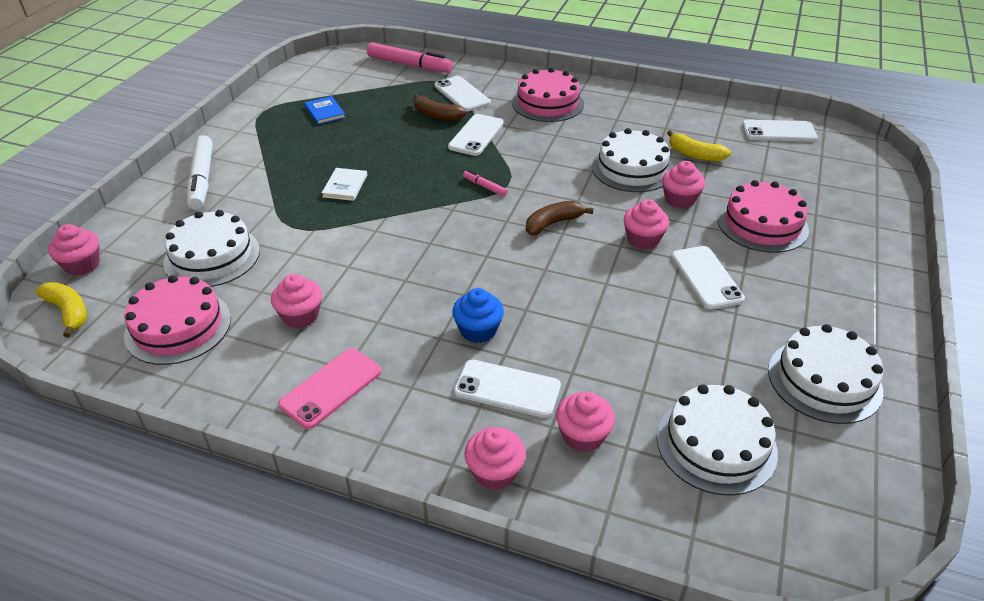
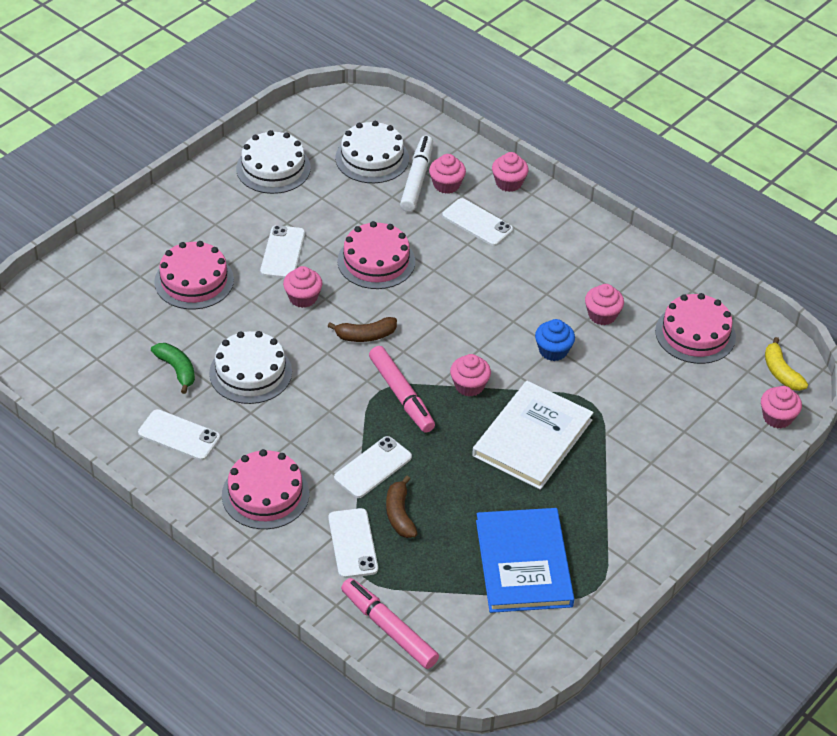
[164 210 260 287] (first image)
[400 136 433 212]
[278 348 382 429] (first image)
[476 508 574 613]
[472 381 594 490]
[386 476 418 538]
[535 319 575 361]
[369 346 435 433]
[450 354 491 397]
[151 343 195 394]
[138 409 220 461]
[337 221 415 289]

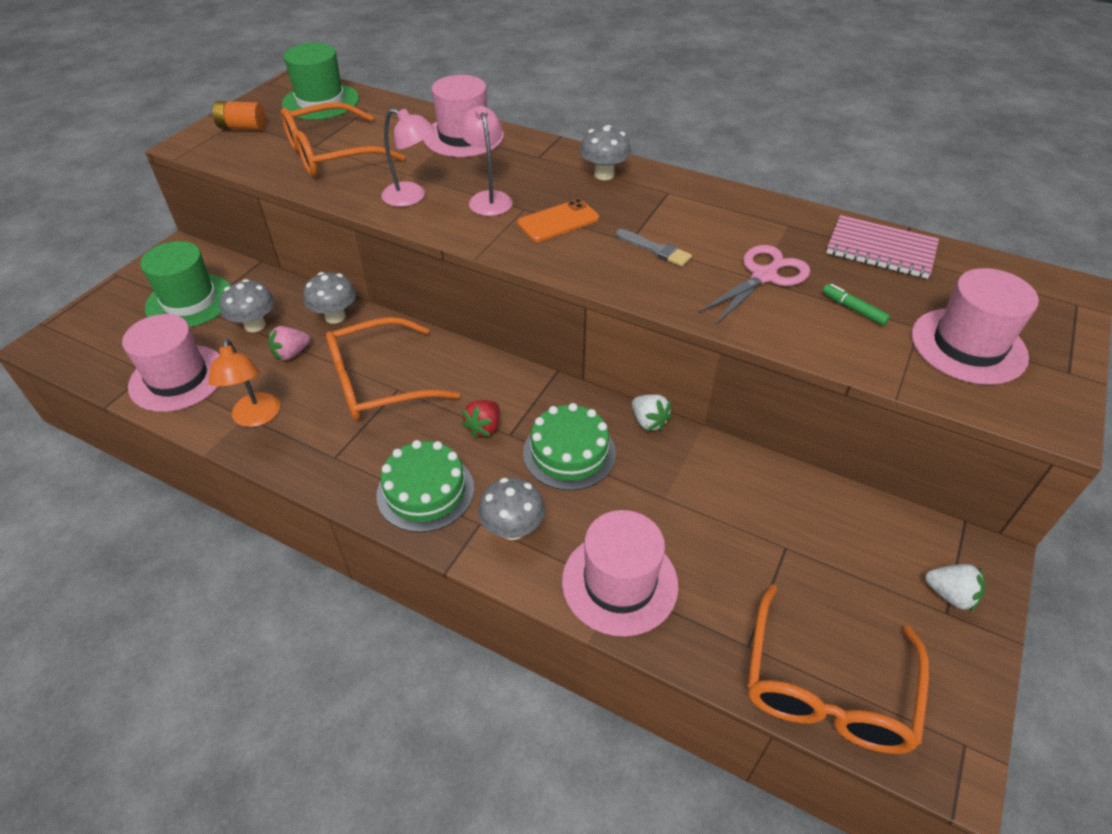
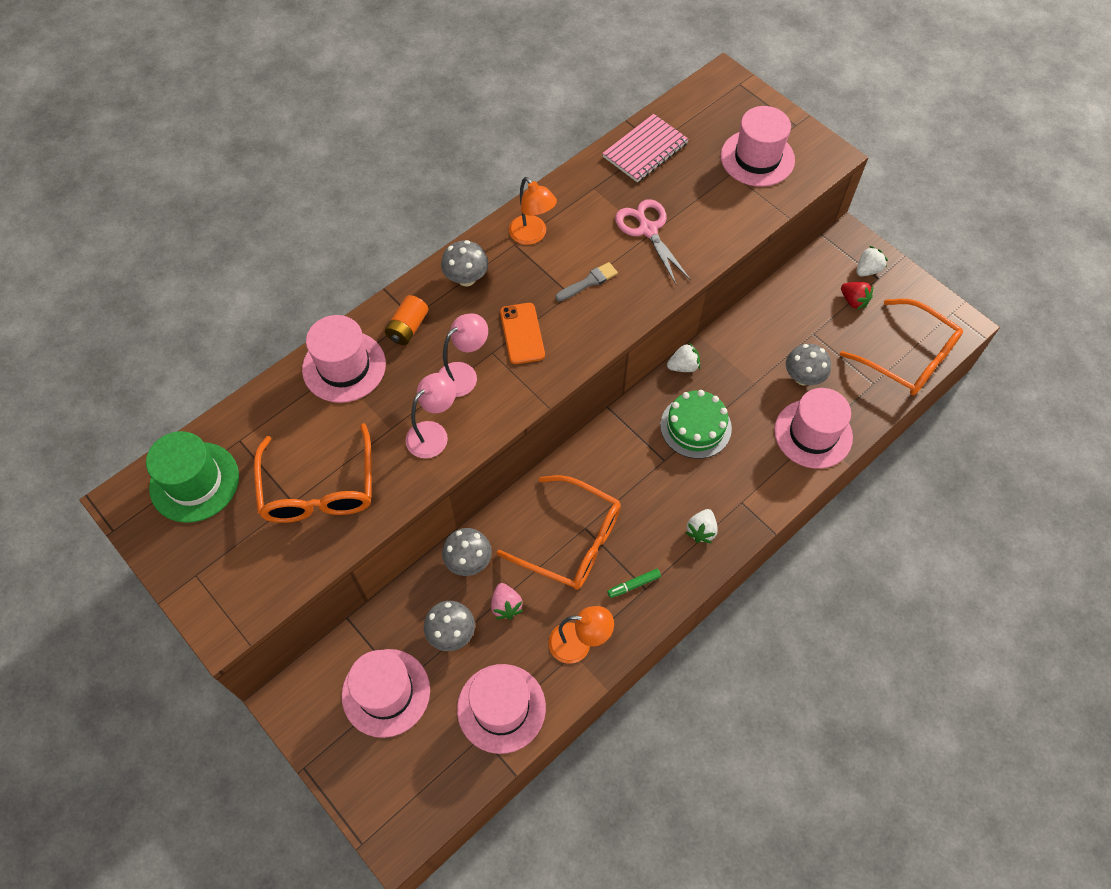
[342 649 430 738]
[385 295 429 345]
[496 475 621 590]
[685 509 718 543]
[438 313 488 397]
[841 282 873 310]
[786 344 831 385]
[607 569 661 598]
[509 177 557 245]

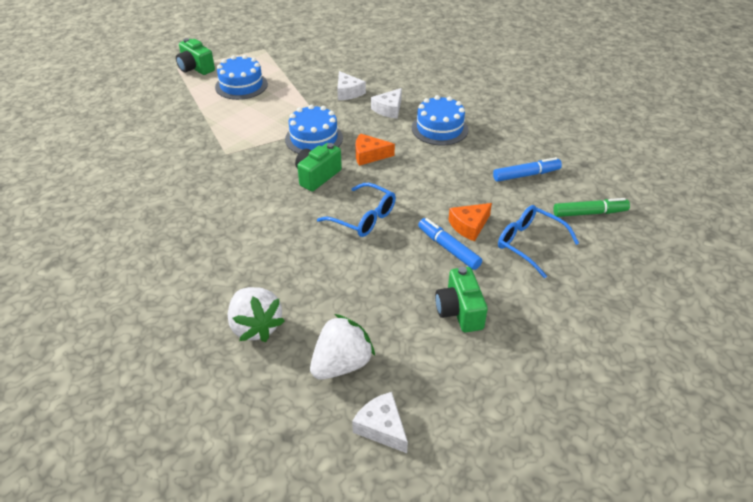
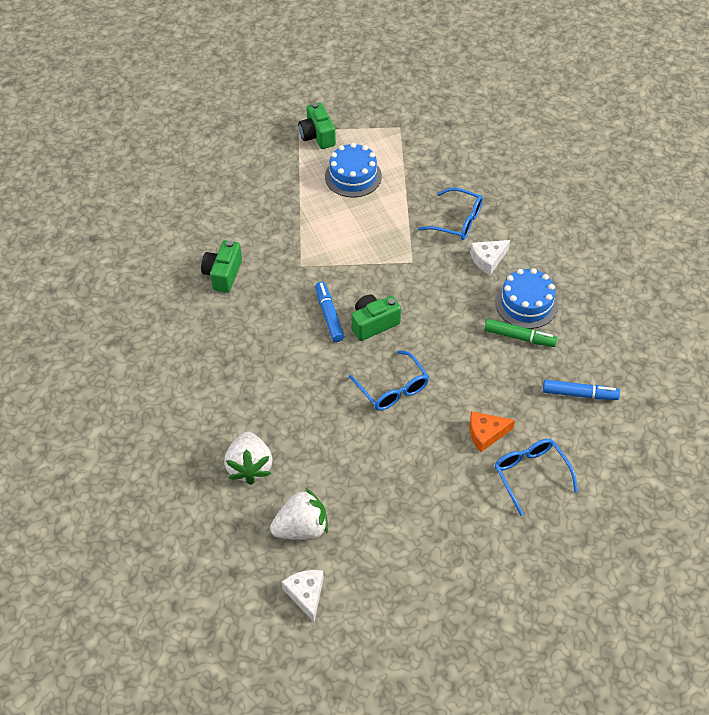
[285 104 343 154] (first image)
[418 188 483 240]
[356 133 395 166] (first image)
[315 282 344 342]
[201 240 242 293]
[484 319 557 347]

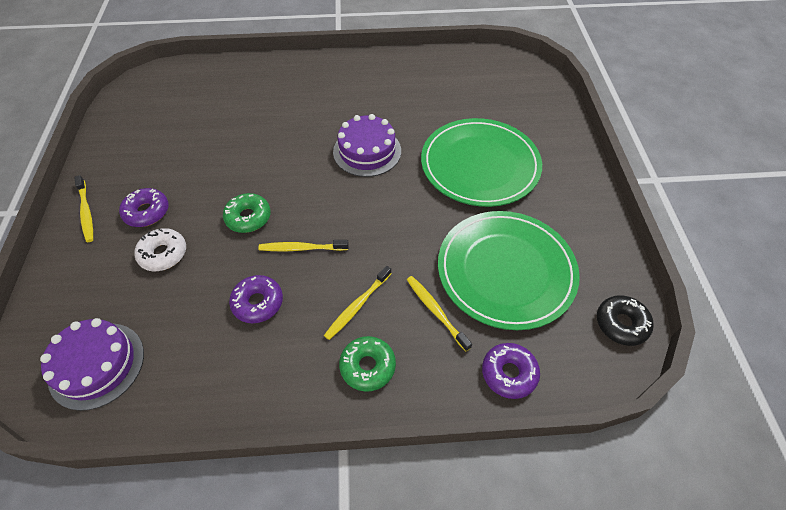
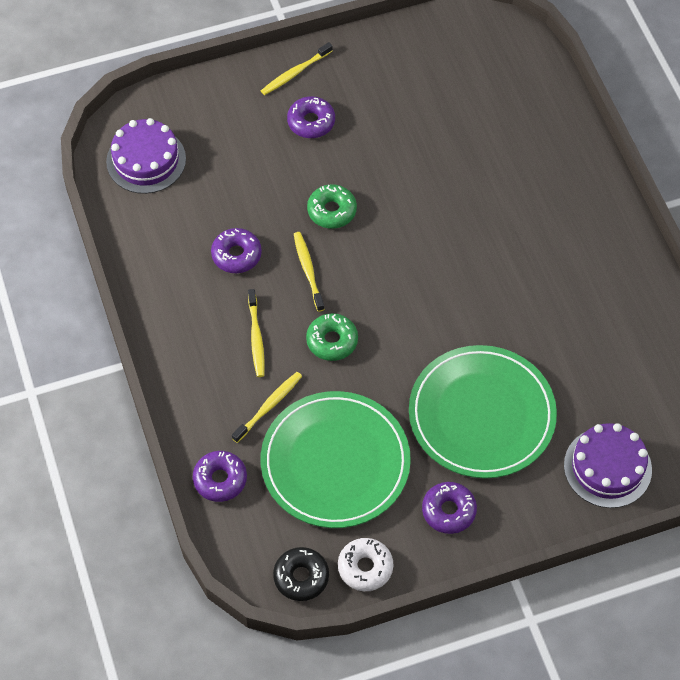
[338 538 393 591]
[248 289 265 377]
[564 423 652 508]
[306 313 358 361]
[422 482 477 534]

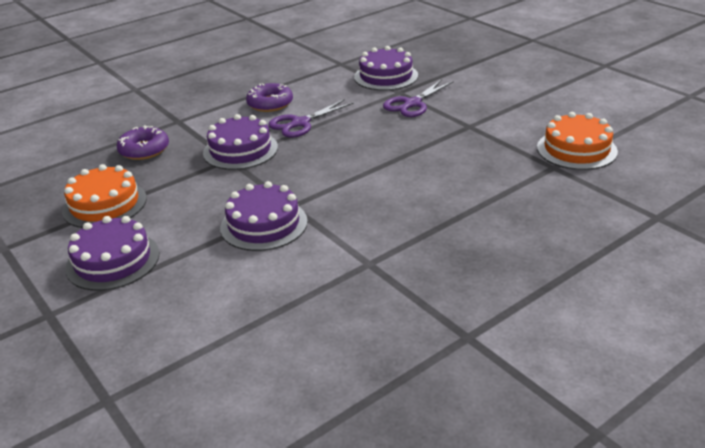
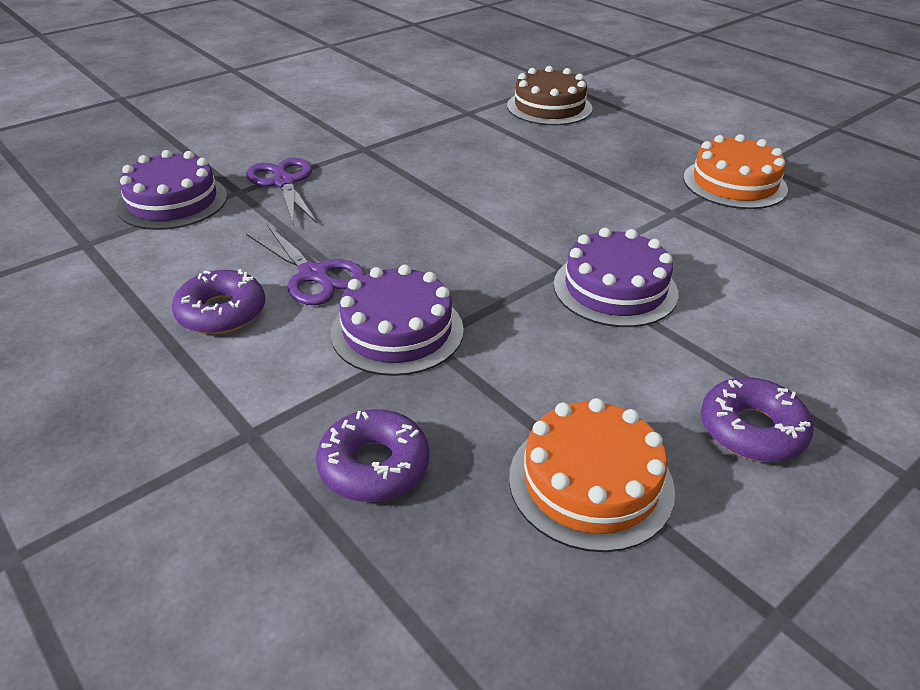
[701 377 813 462]
[246 158 317 225]
[683 134 788 209]
[507 66 593 125]

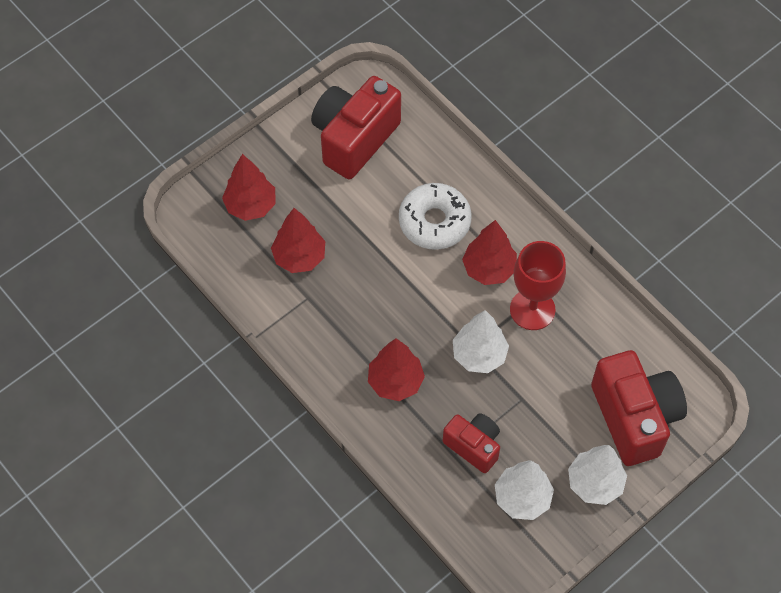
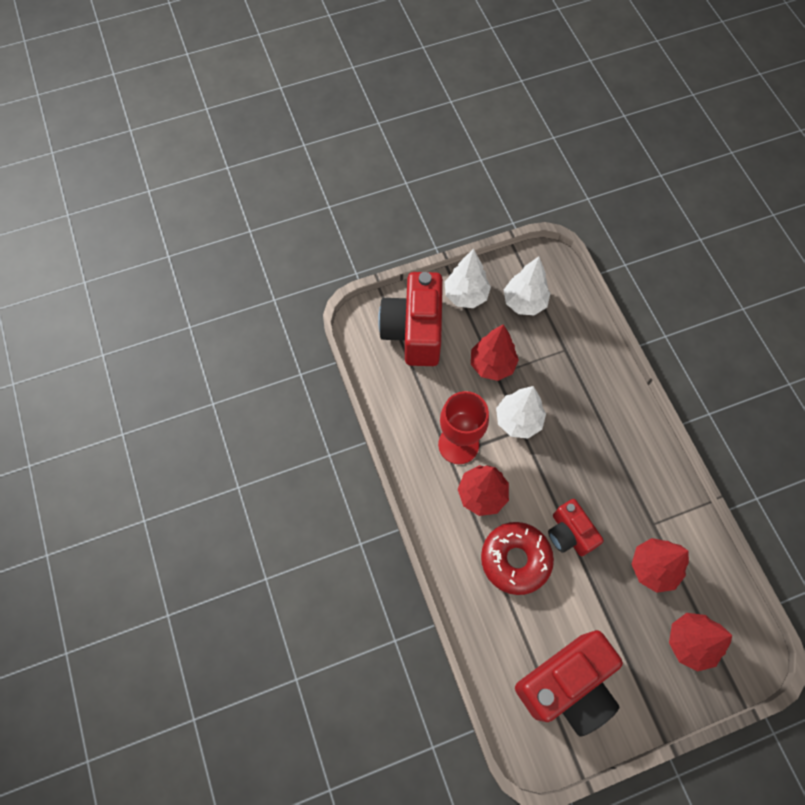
[471 324 519 381]
[481 522 554 595]
[548 499 604 556]

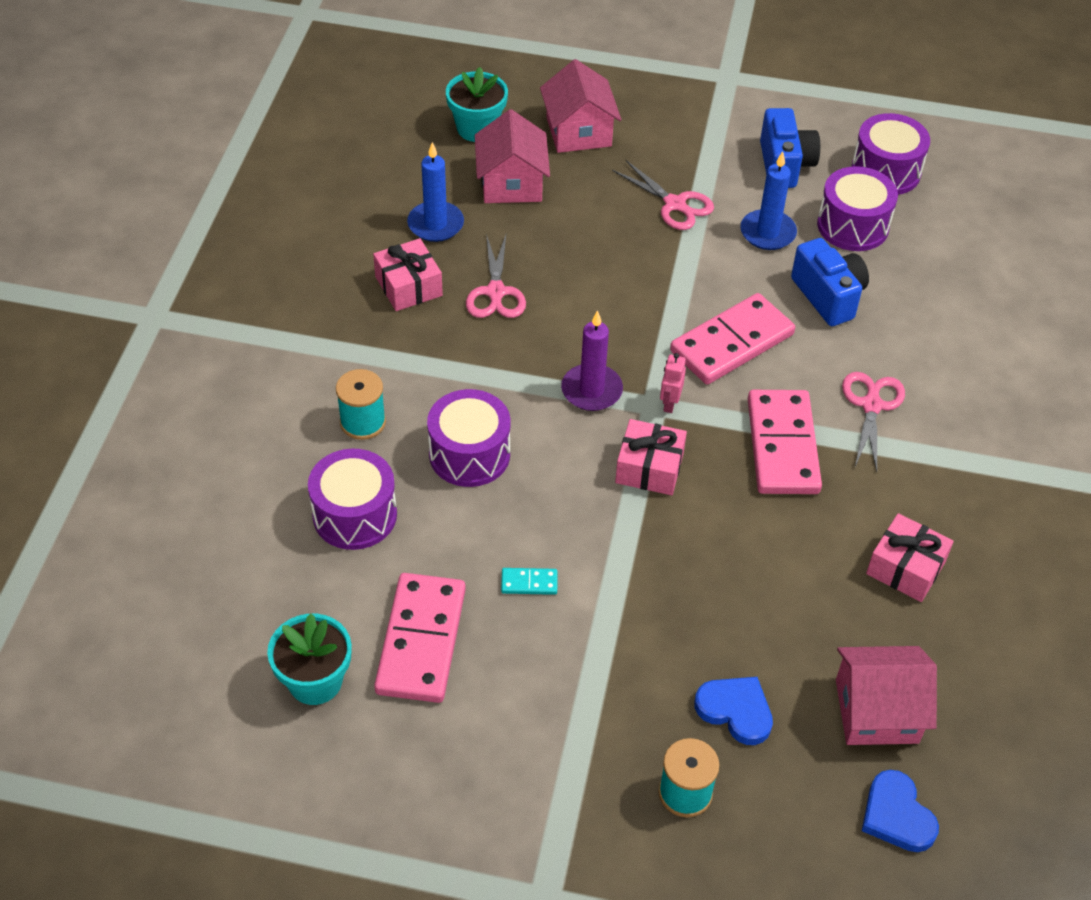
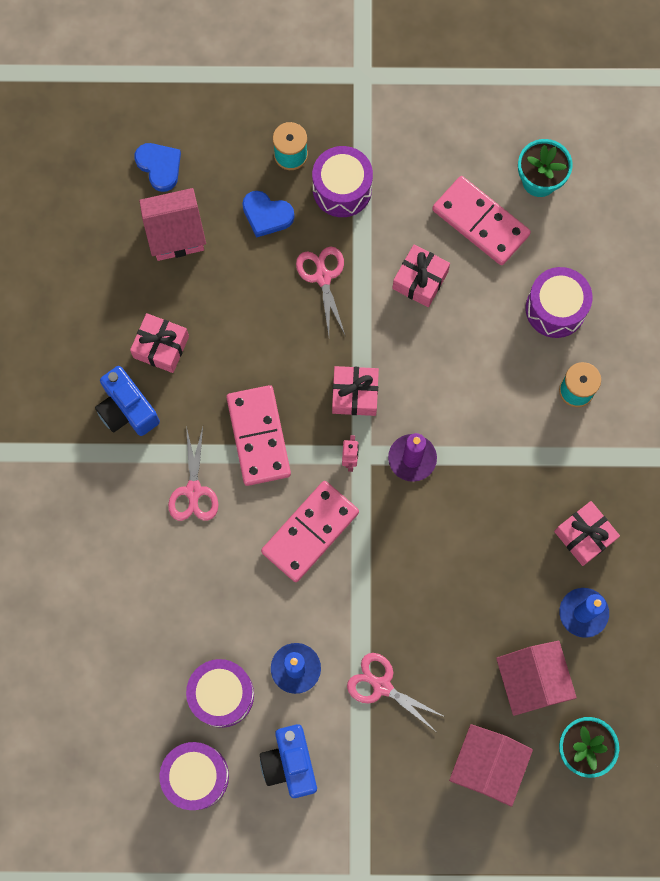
[432 176 531 265]
[312 146 373 217]
[296 247 346 337]
[392 245 450 307]
[449 724 533 807]
[95 366 160 436]

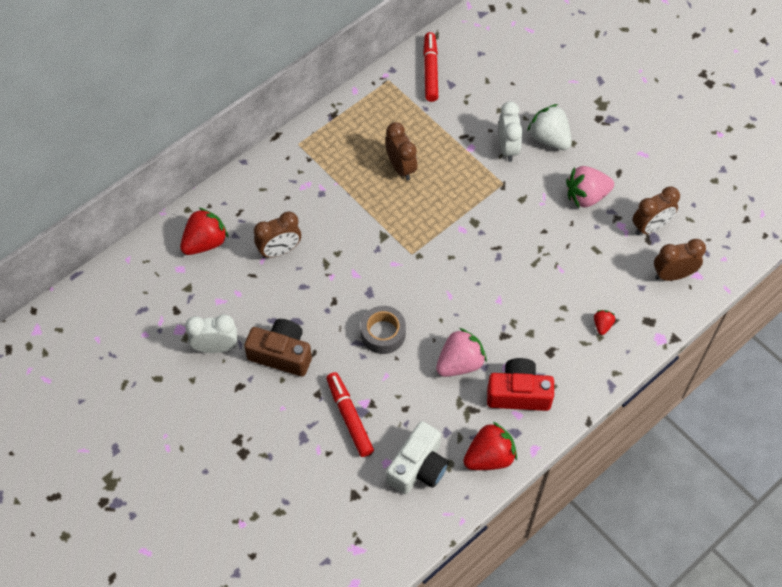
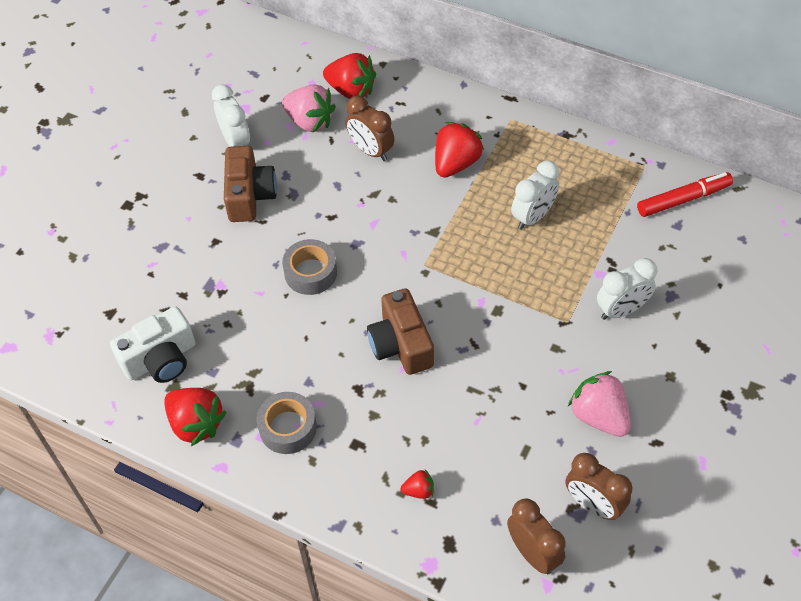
[326 372 374 457] (first image)
[511 161 559 230]
[110 307 196 383]
[282 84 336 132]
[257 392 317 454]
[527 104 572 150] (first image)
[367 288 434 375]
[435 122 484 178]

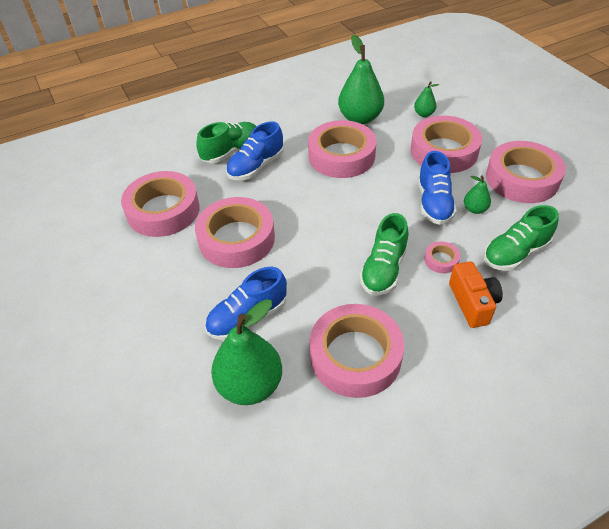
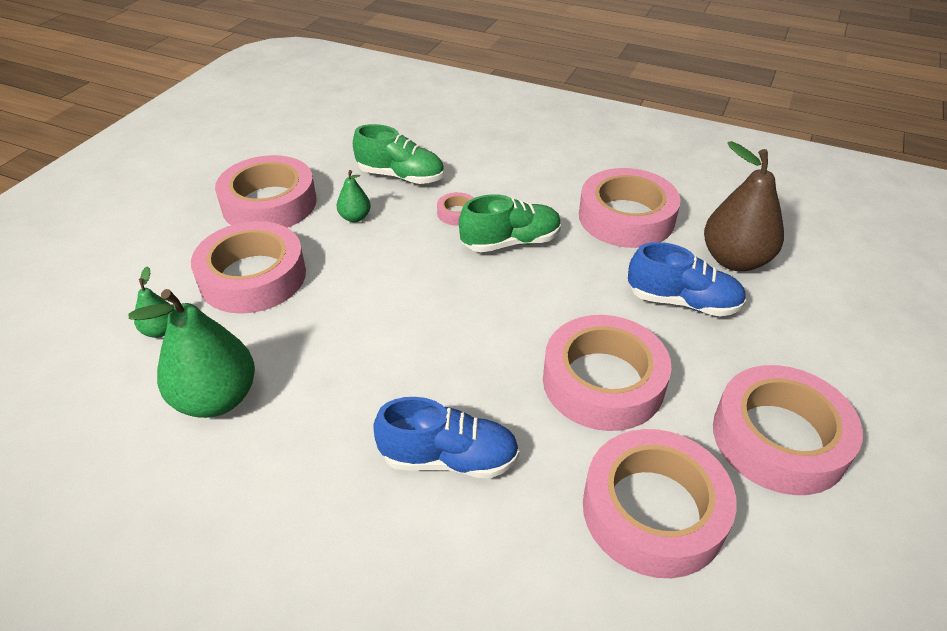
[196 122 257 163] (first image)
[704 141 784 271]
[713 365 863 495]
[418 151 457 225] (first image)
[449 261 503 328] (first image)

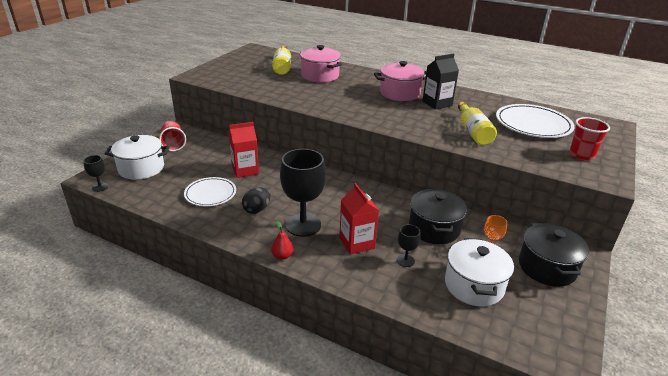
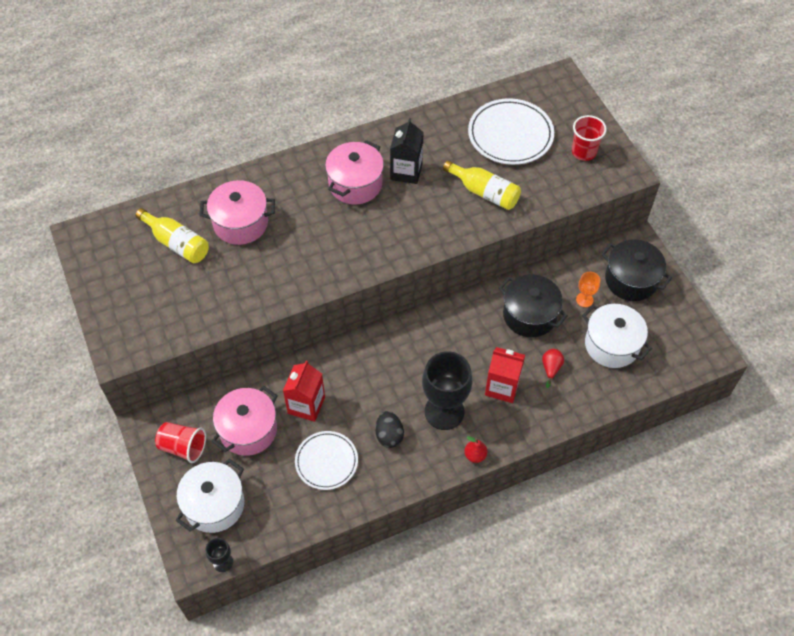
[542 349 564 388]
[211 386 278 456]

